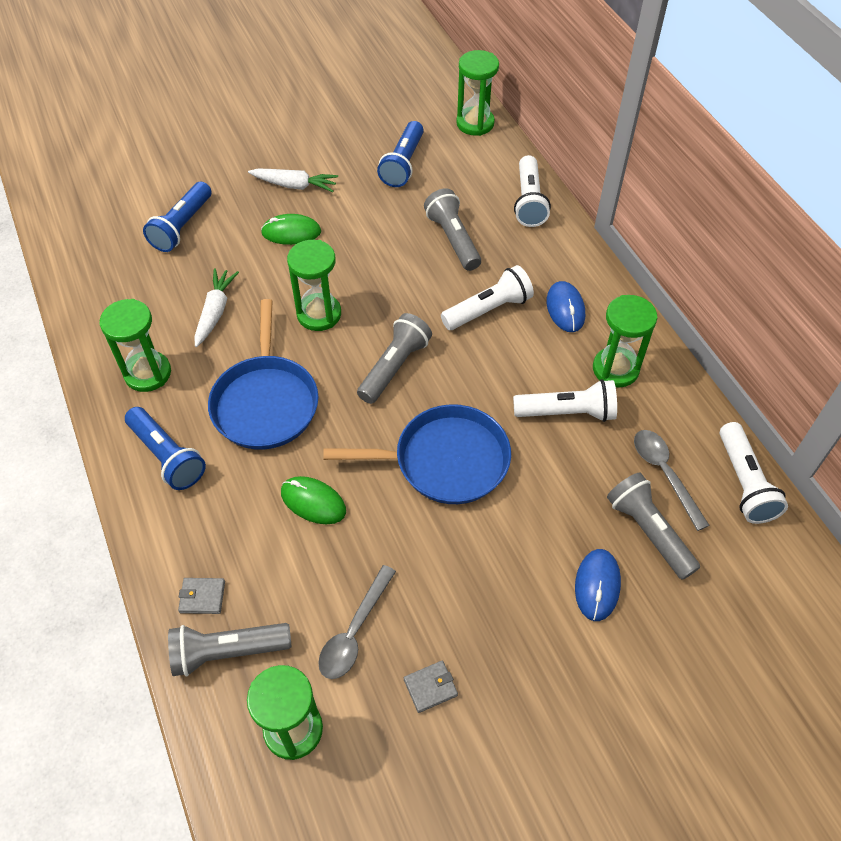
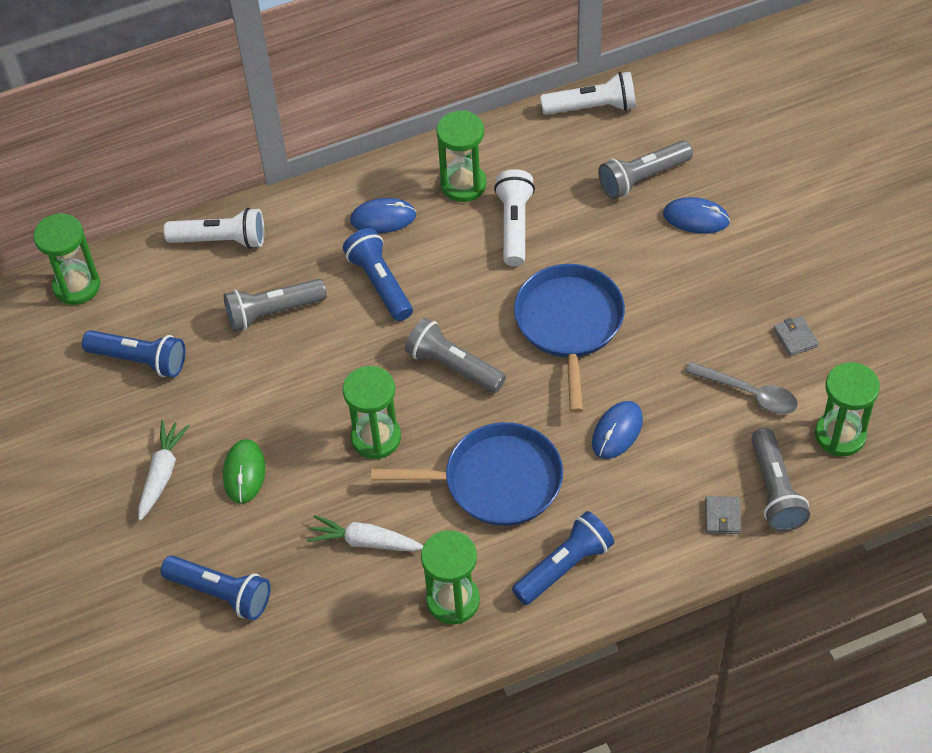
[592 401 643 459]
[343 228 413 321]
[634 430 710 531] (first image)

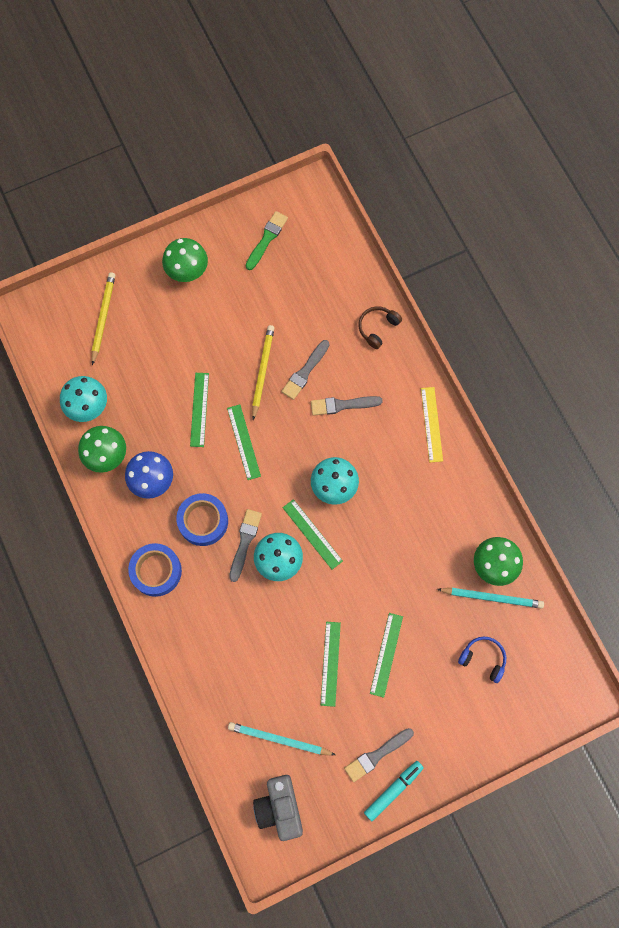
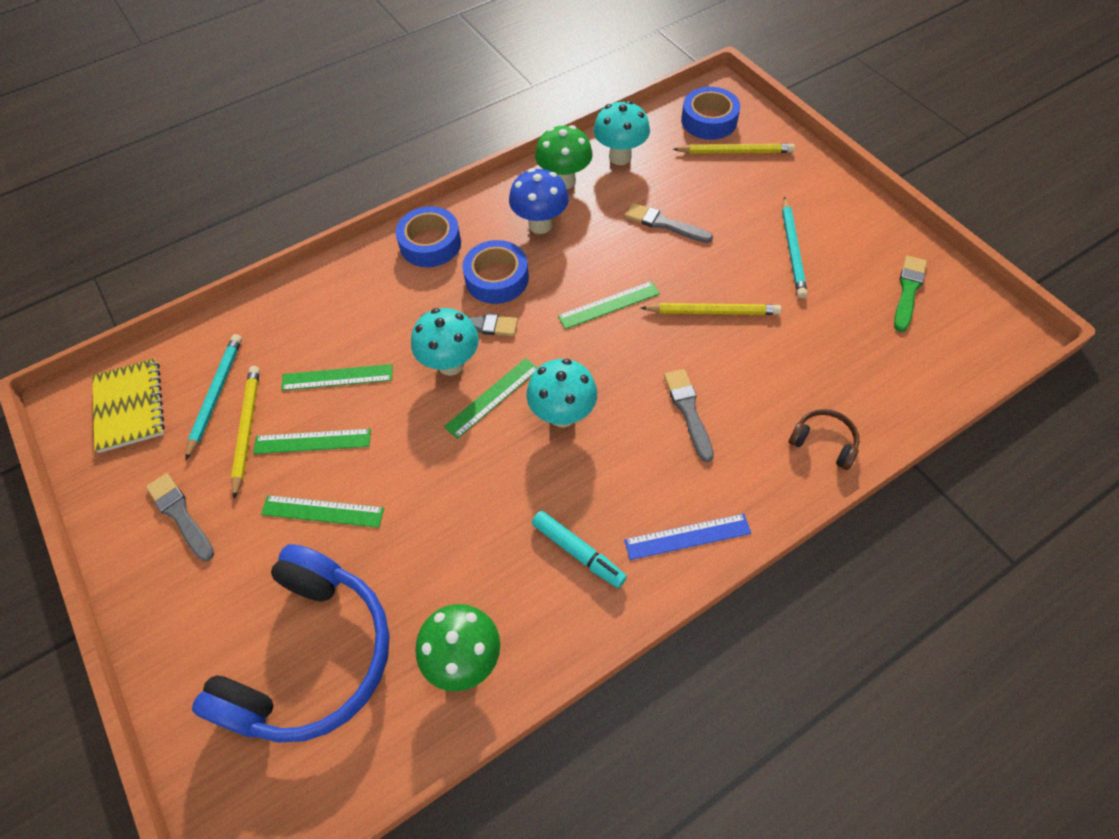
[162 238 208 282] (first image)
[281 364 393 391]
[894 255 927 332]
[92 358 165 453]
[625 203 713 243]
[531 511 627 588]
[624 514 751 560]
[782 197 807 298]
[192 544 390 742]
[231 366 260 499]
[681 87 740 140]

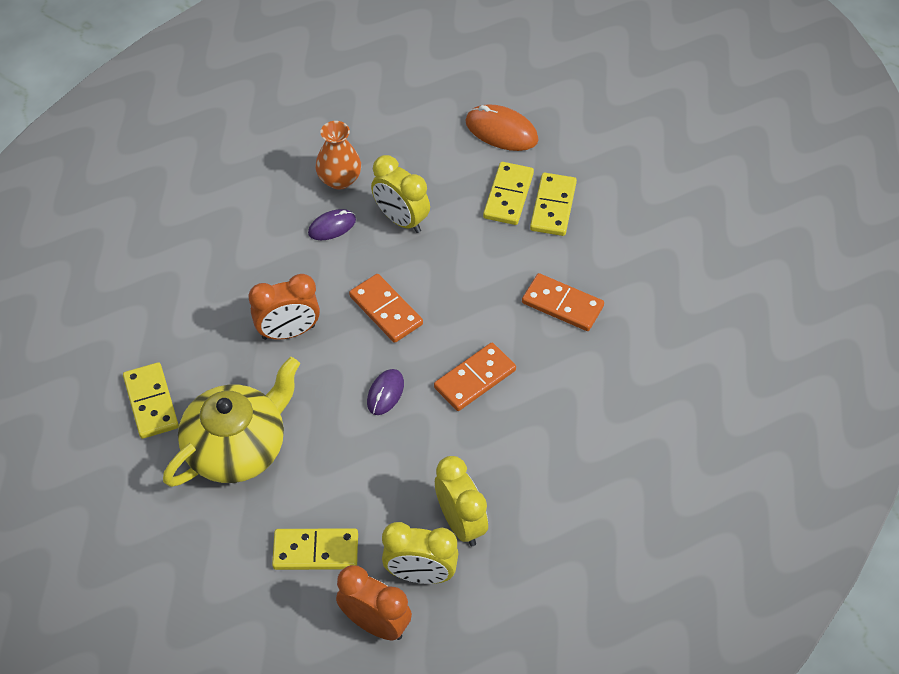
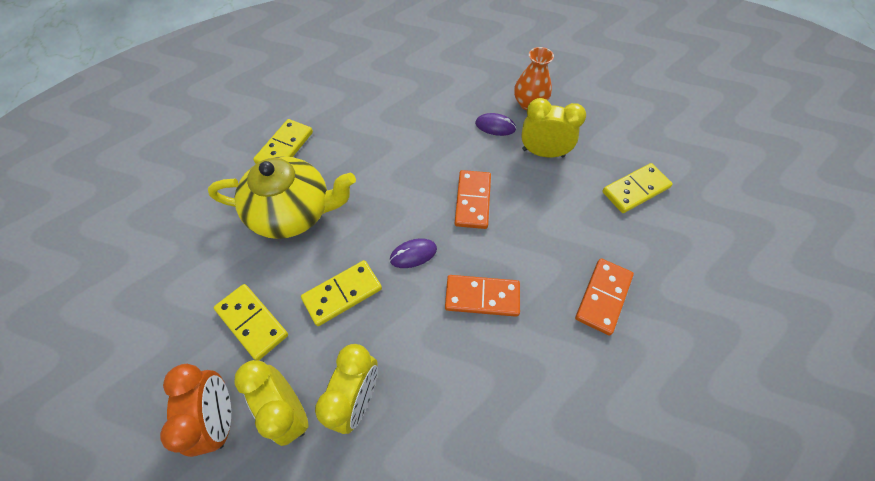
[248 274 320 340] (first image)
[521 98 586 158]
[465 105 539 151] (first image)
[575 258 634 335]
[301 260 382 326]

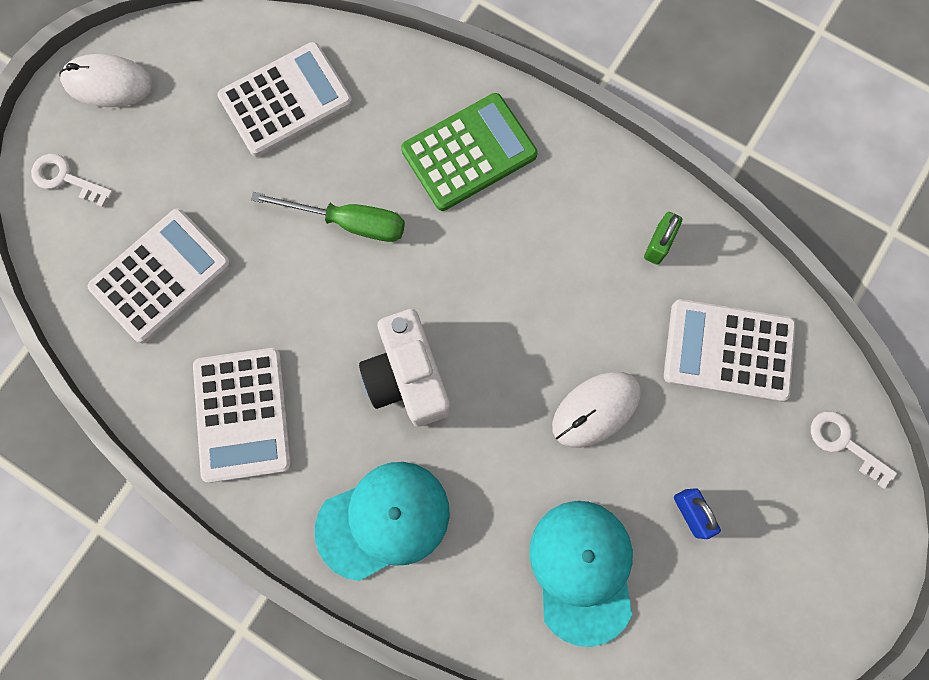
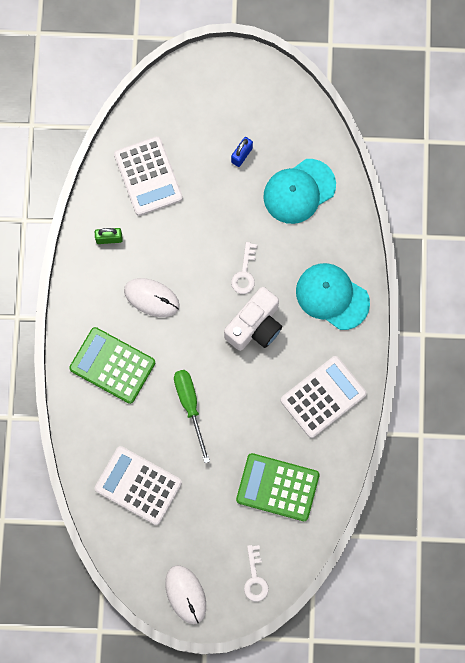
[236 453 320 521]
[124 278 180 317]
[231 242 257 294]

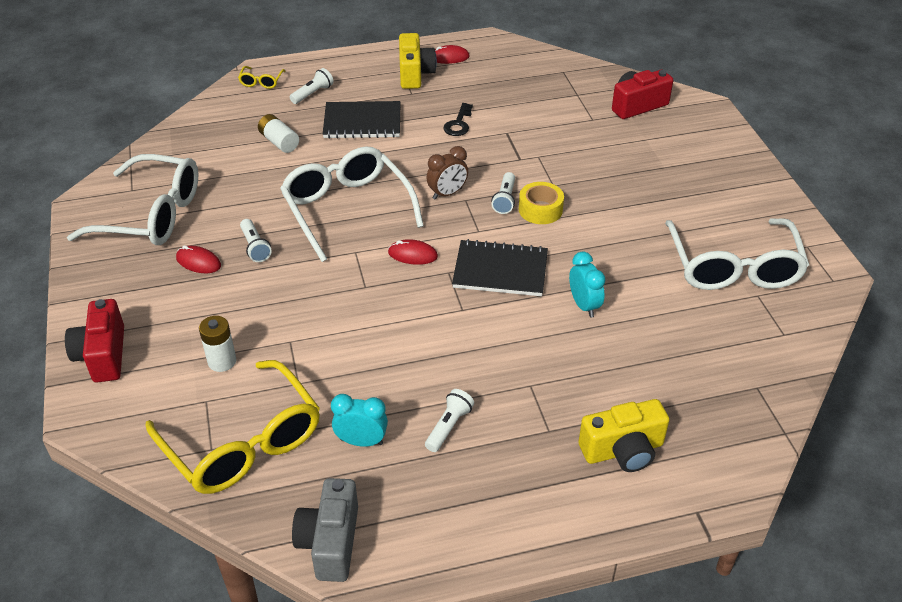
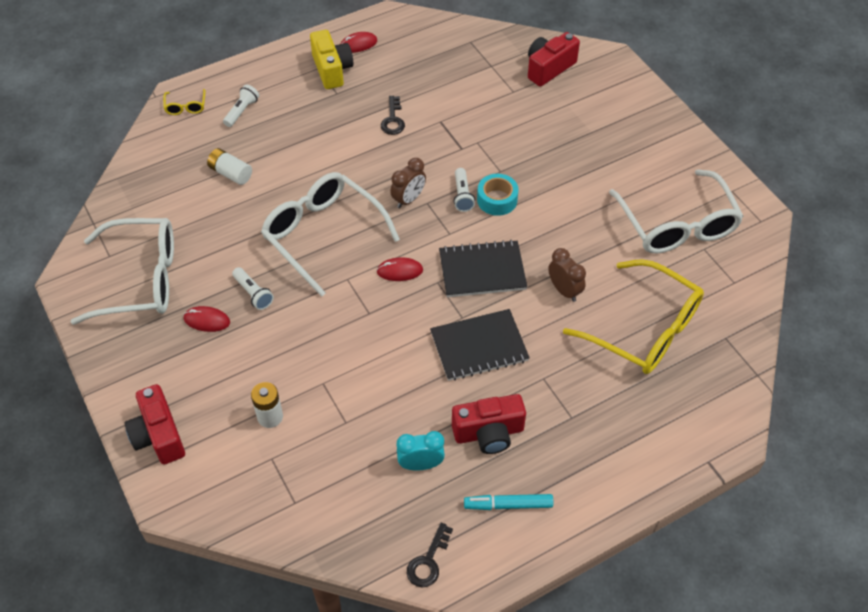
[563 259 704 374]
[407 523 453 587]
[430 309 530 381]
[452 394 526 454]
[477 174 519 216]
[548 248 586 302]
[579 399 669 472] (first image)
[464 494 553 510]

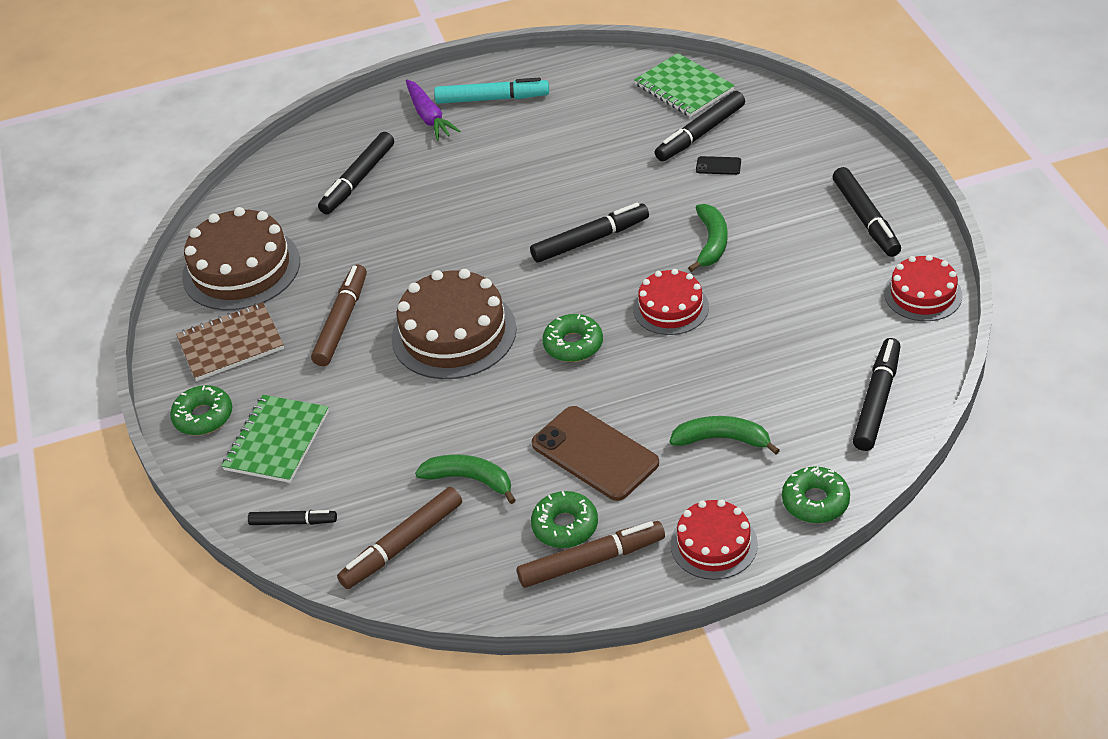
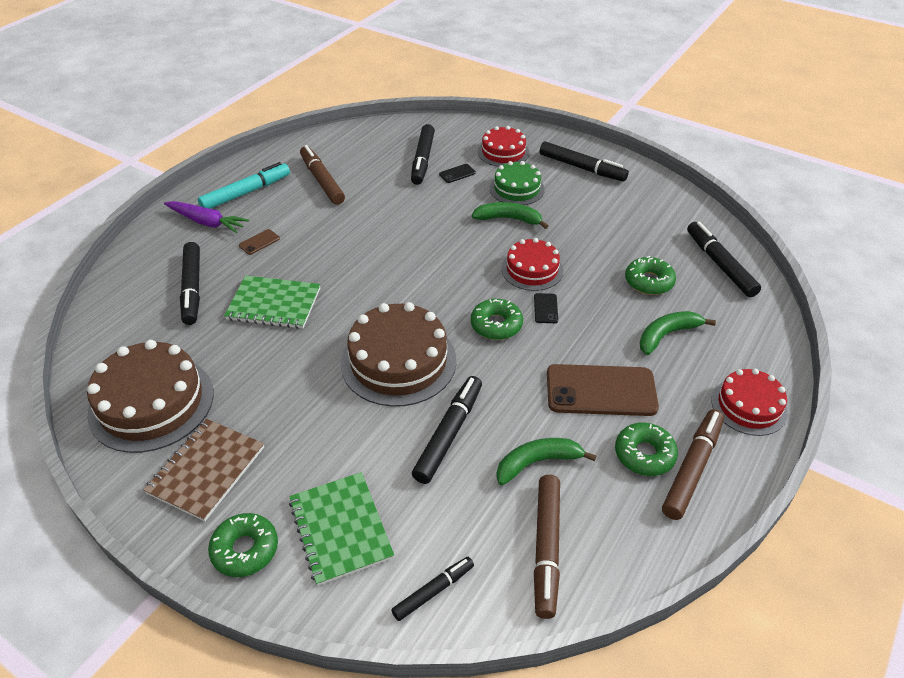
[300 145 345 205]
[412 376 482 484]
[224 276 320 329]
[472 202 548 229]
[625 256 676 295]
[478 126 530 167]
[239 229 280 255]
[490 161 545 205]
[534 293 558 323]

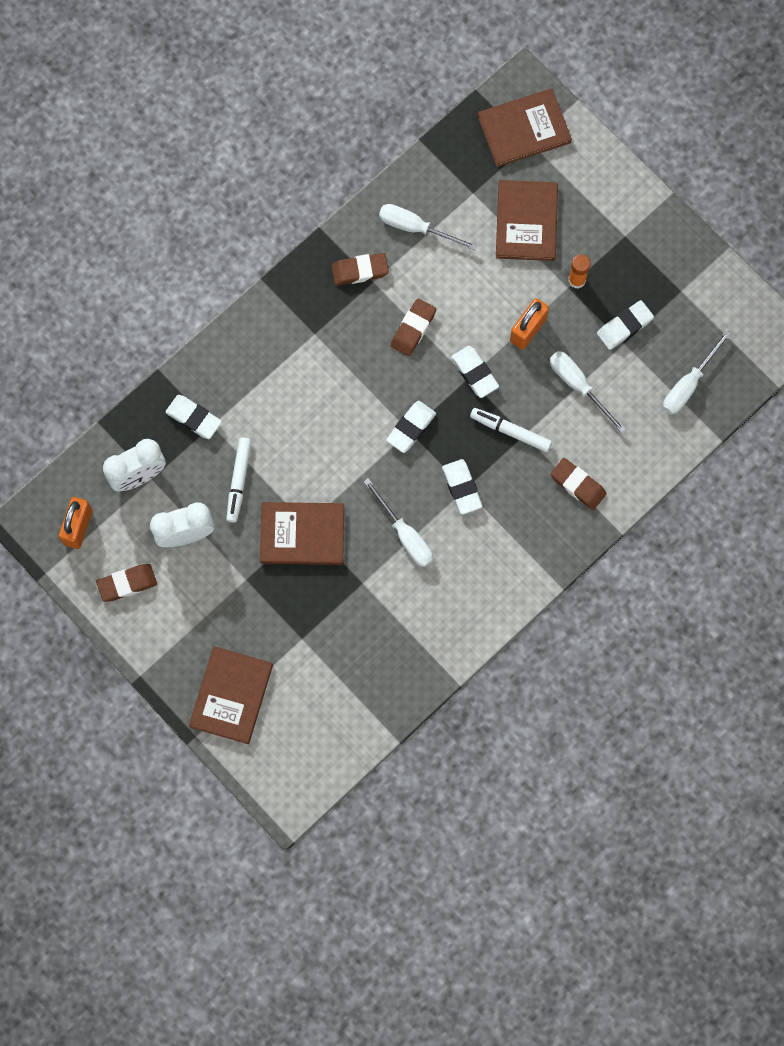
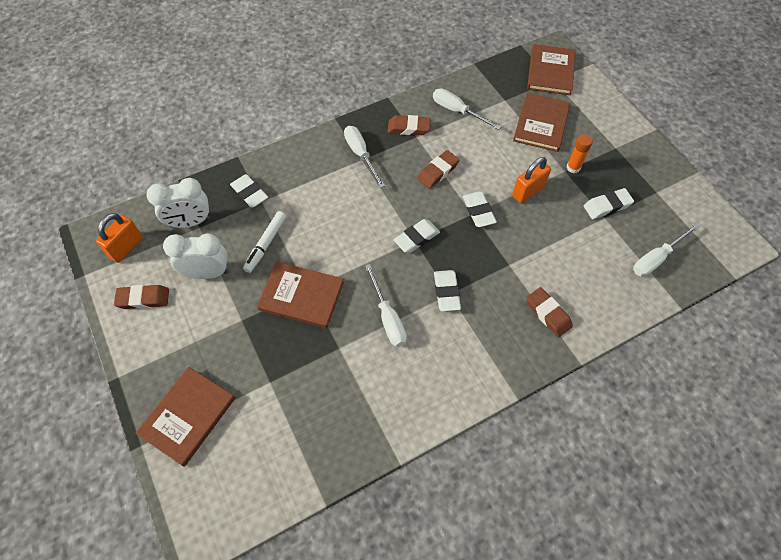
[470 408 552 452] (first image)
[527 44 575 95]
[344 126 385 188]

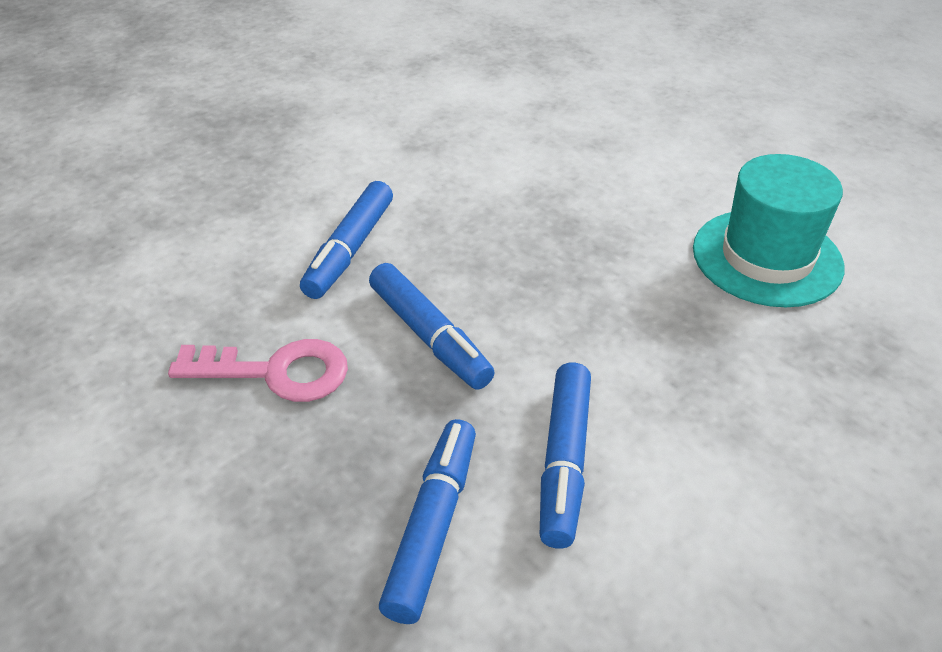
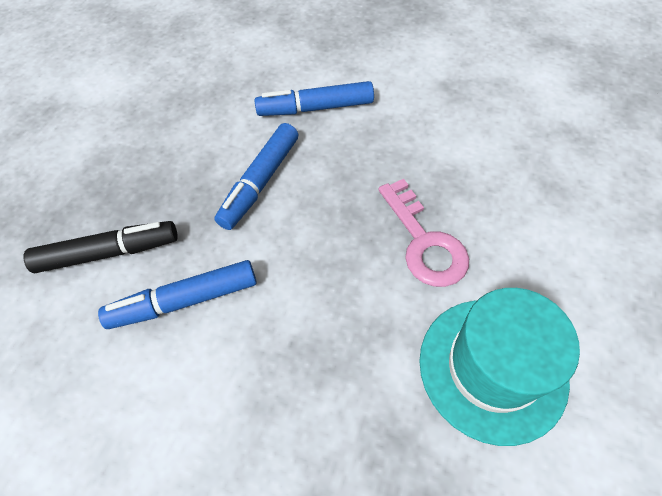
[378 179 469 287]
[24 221 178 273]

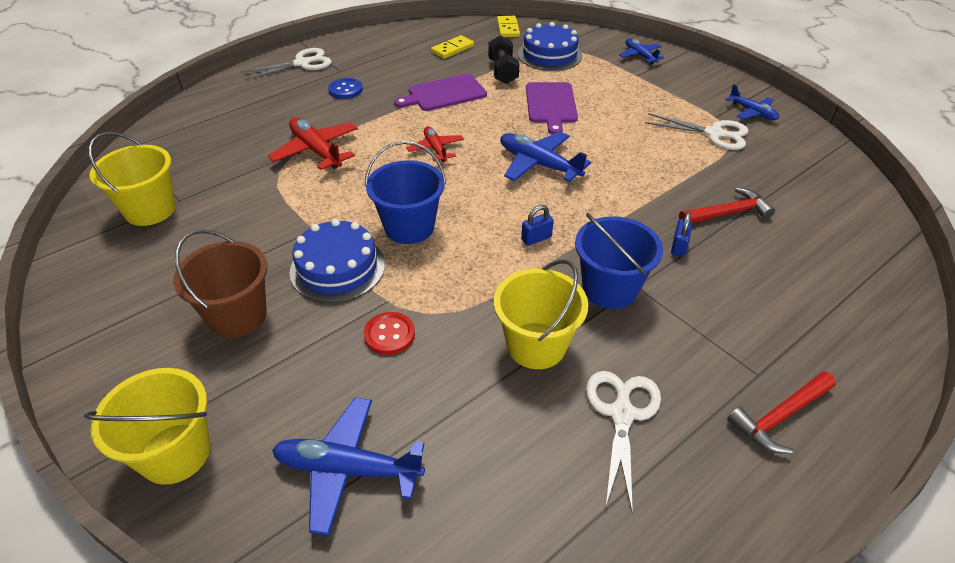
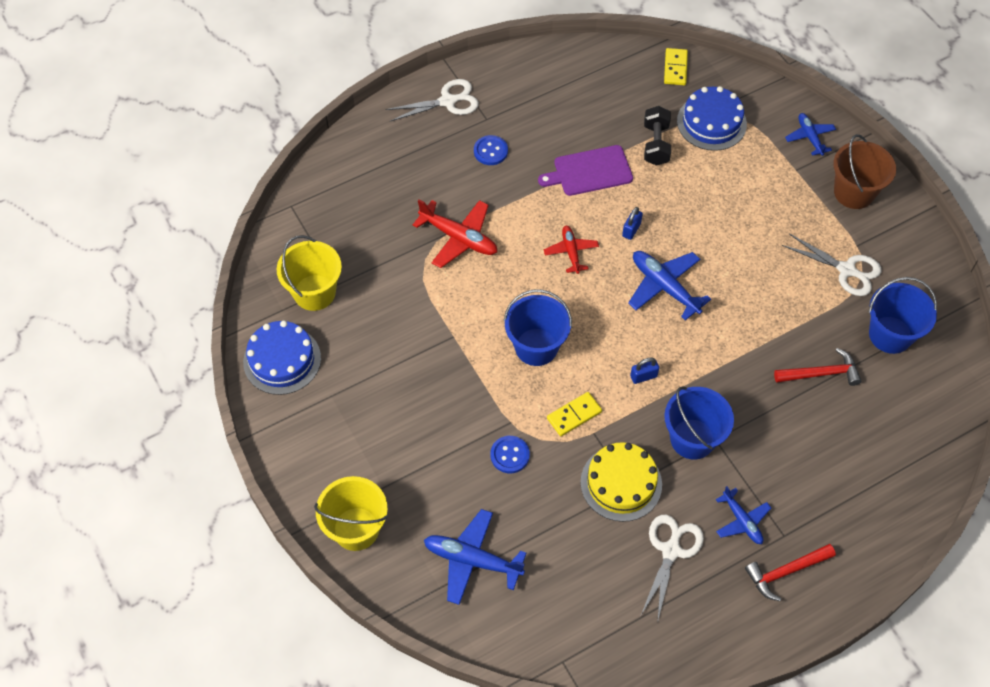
[833 134 896 209]
[413 199 497 268]
[243 320 321 395]
[490 436 530 473]
[547 392 602 436]
[580 442 662 522]
[526 82 578 135] (first image)
[622 207 643 240]
[716 486 771 544]
[869 277 937 354]

